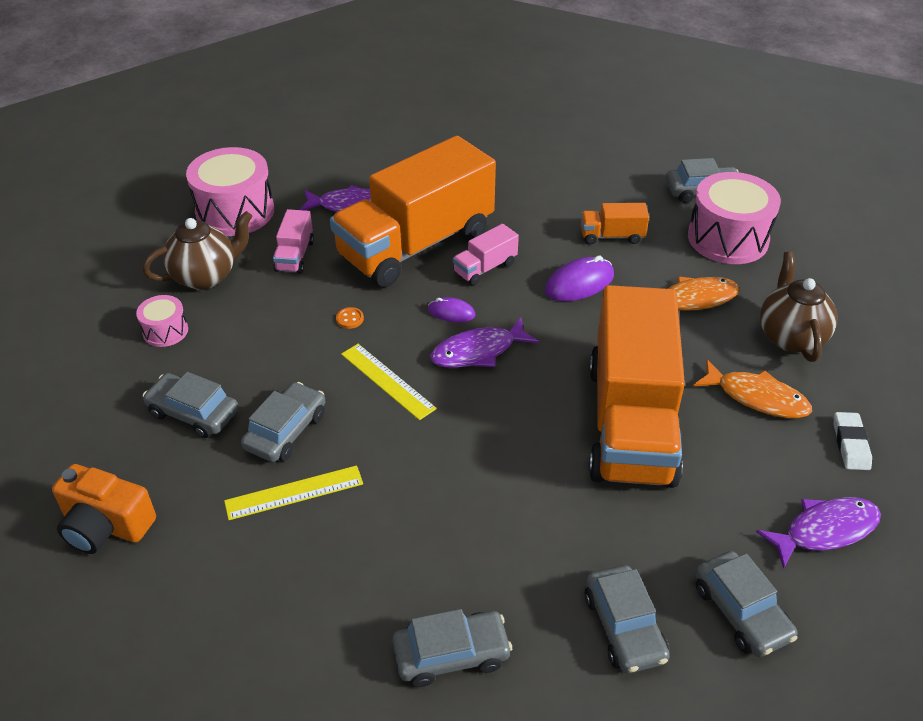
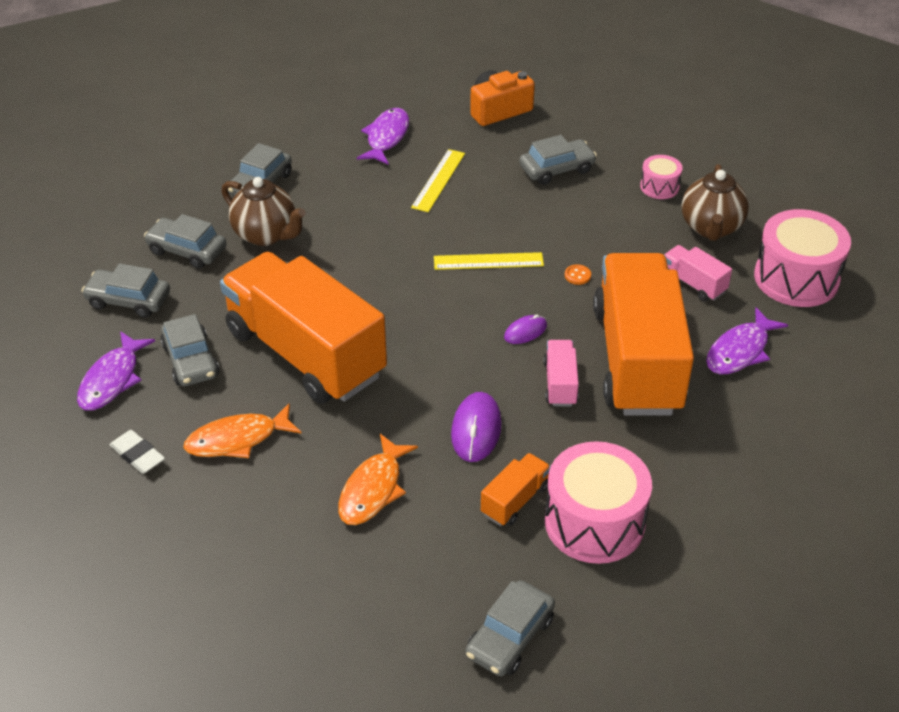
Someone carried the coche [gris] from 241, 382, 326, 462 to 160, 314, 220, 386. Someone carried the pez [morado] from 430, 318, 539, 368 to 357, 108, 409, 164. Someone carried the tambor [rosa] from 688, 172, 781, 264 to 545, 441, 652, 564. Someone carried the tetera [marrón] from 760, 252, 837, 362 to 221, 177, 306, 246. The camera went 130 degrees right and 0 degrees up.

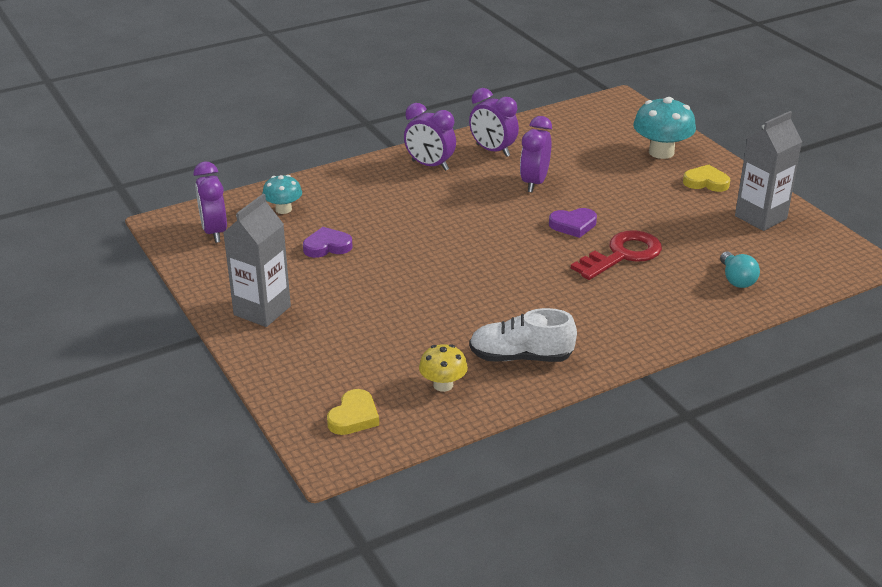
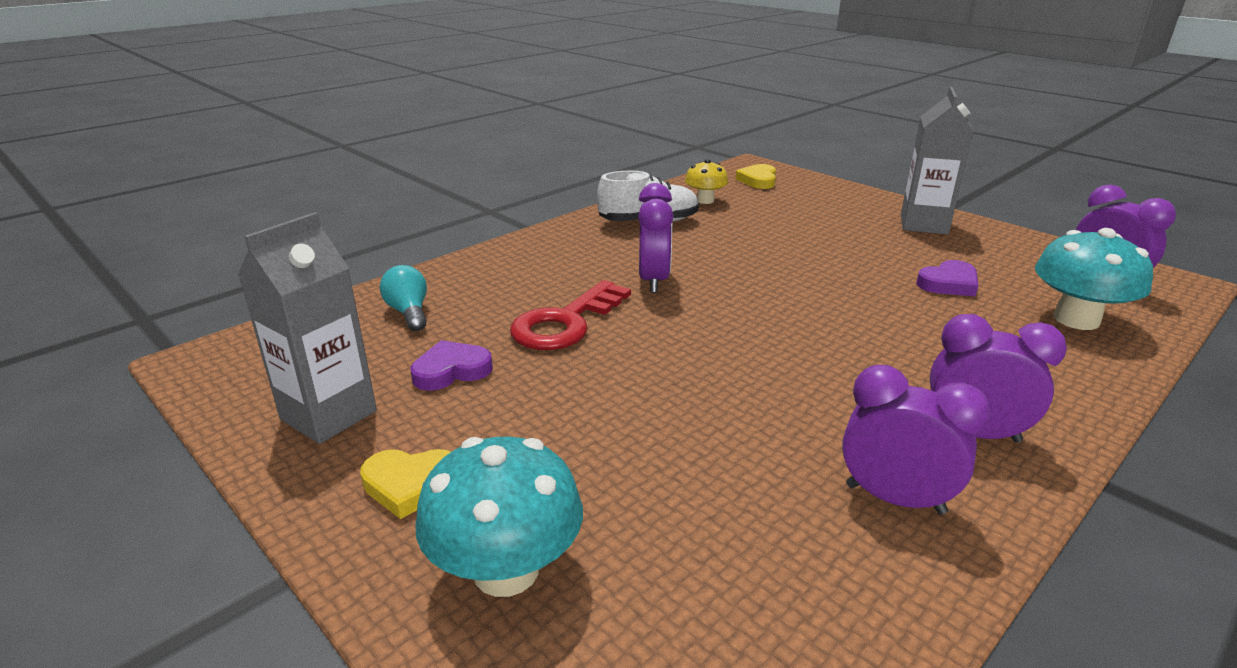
Someone carried the despertador [morado] from 520, 116, 552, 192 to 638, 183, 674, 293. Someone carried the corazón [morado] from 549, 208, 597, 238 to 411, 340, 493, 391. Someone scaled the seta [turquesa] at 262, 175, 302, 214 by 1.67. The camera went 165 degrees right and 5 degrees down.

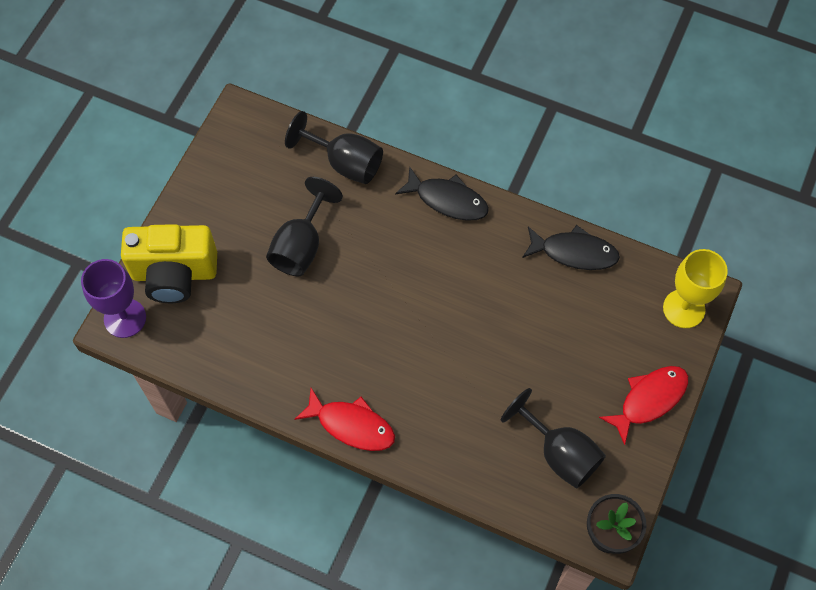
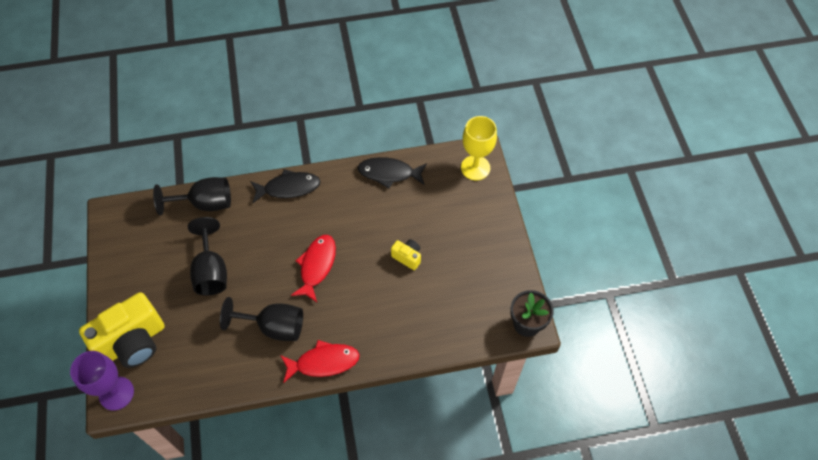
Someone put down the cámara [amarillo] at 391, 240, 421, 270. Someone carried the copa [negro] from 501, 388, 606, 489 to 220, 297, 303, 341. Someone carried the pez [rojo] from 599, 366, 688, 445 to 291, 235, 336, 302. Someone rotated the pez [negro] at 522, 225, 620, 270 by 150 degrees counterclockwise. The camera went 35 degrees left and 5 degrees down.

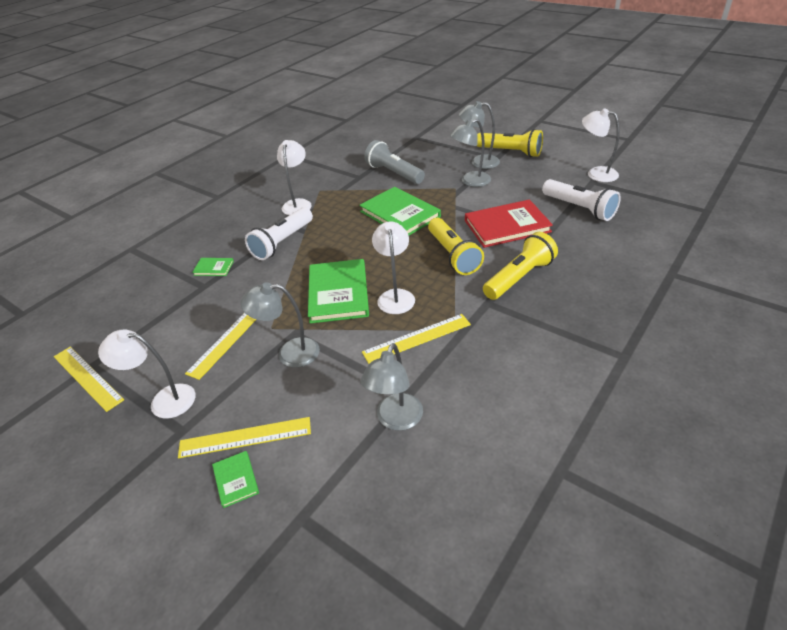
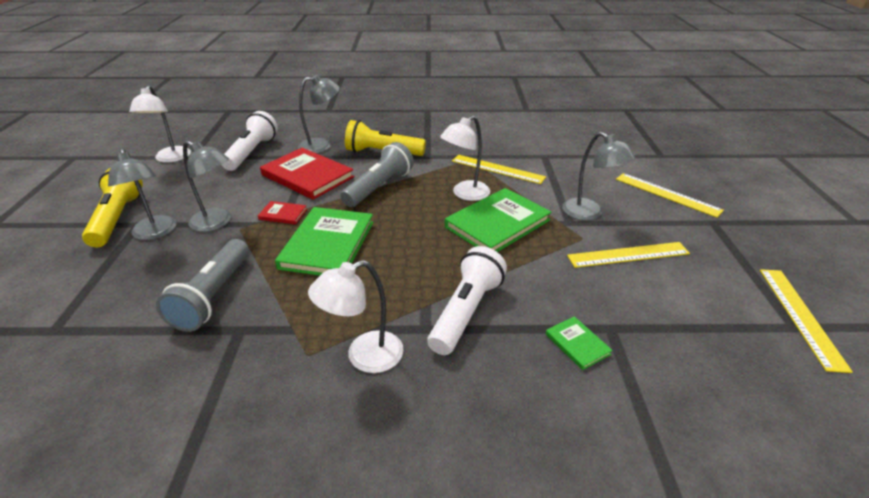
Someone took away the lámpara [blanco] at 98, 329, 195, 419. Someone took away the libro [verde] at 212, 451, 259, 508. Someone put down the libro [rojo] at 258, 201, 307, 225. Someone carried the lámpara [gris] from 360, 343, 423, 431 to 298, 75, 340, 153. Someone repainted the lámpara de mano [amarillo] at 428, 218, 484, 275, which became the lámpara de mano [gris] at 340, 142, 414, 207. Someone rotated the lámpara de mano [blanco] at 245, 207, 313, 260 by 60 degrees counterclockwise. The camera went 130 degrees left and 5 degrees down.

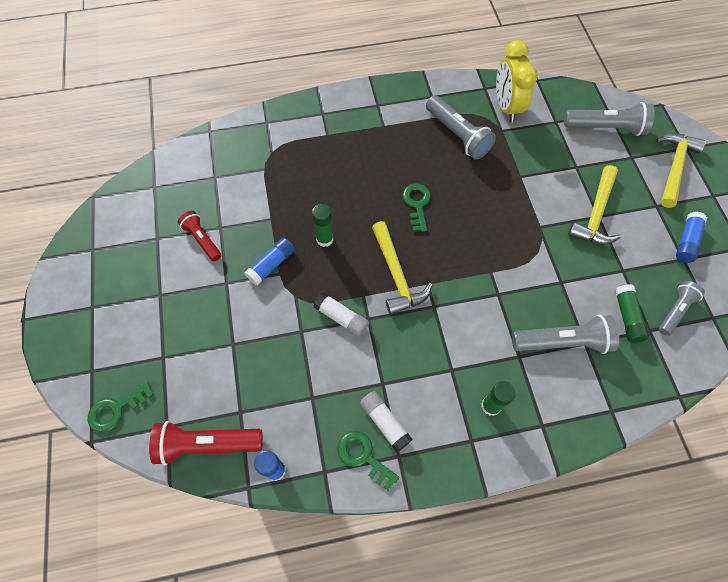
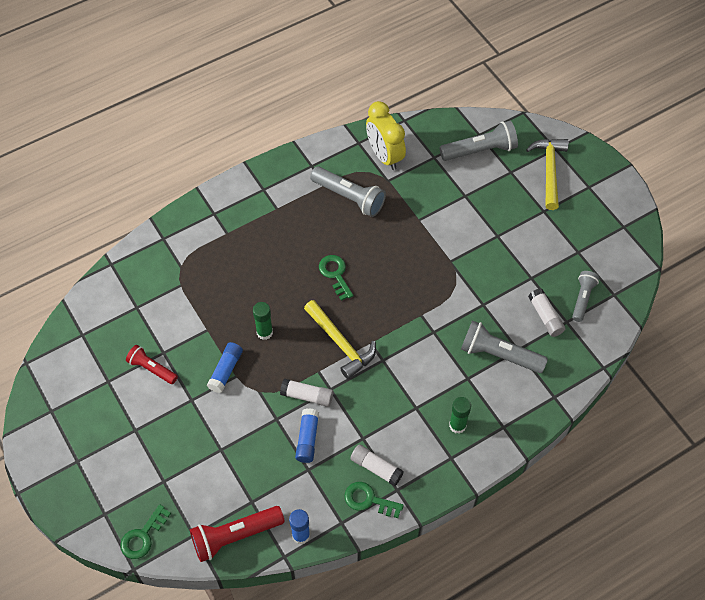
Someone took away the martillo [amarillo] at 568, 165, 621, 244. Someone carried the barra de pegamento [azul] from 676, 212, 707, 263 to 295, 408, 319, 463. Someone repainted the barra de pegamento [verde] at 615, 284, 649, 343, which became the barra de pegamento [blanco] at 528, 288, 565, 337. Someone rotated the lámpara de mano [gris] at 512, 314, 619, 354 by 135 degrees counterclockwise. The camera went 20 degrees left and 5 degrees down.

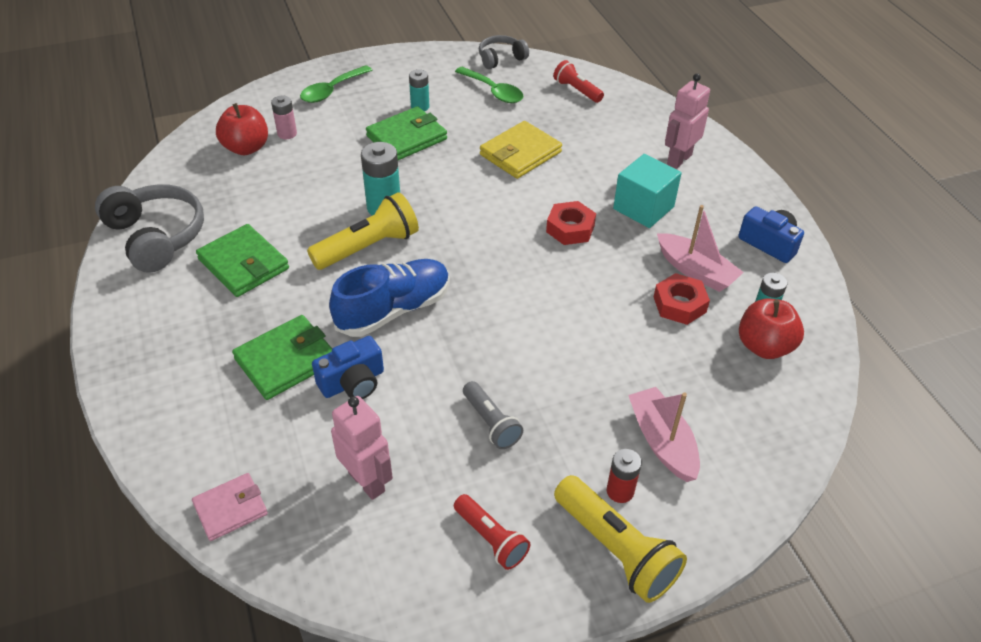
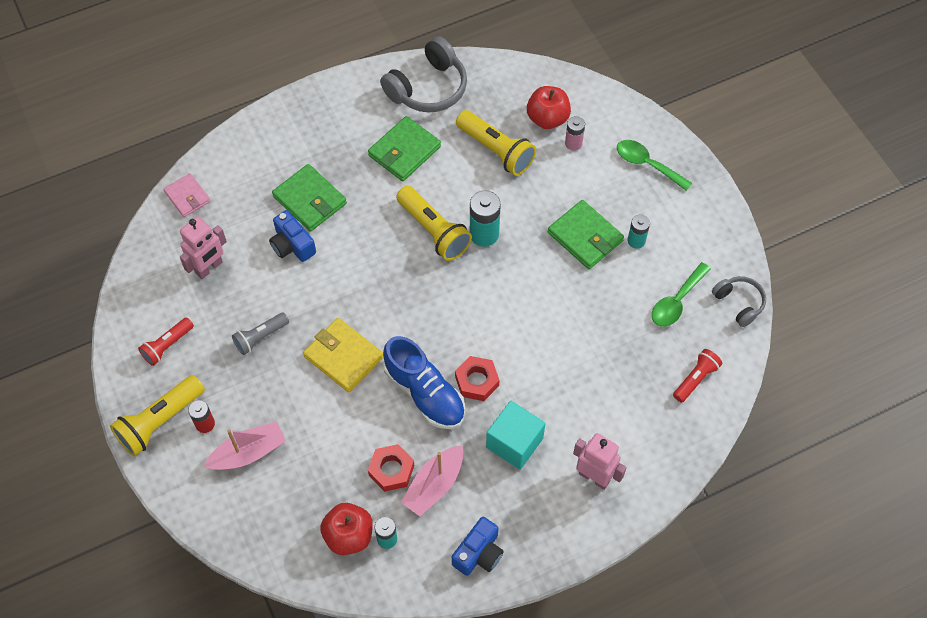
Someone put down the lámpara de mano [amarillo] at 456, 110, 536, 176. Someone carried the zapato [azul] from 329, 259, 450, 337 to 383, 336, 465, 429. Someone carried the cartera [amarillo] from 480, 121, 562, 179 to 303, 318, 384, 392. The camera went 85 degrees right and 15 degrees up.

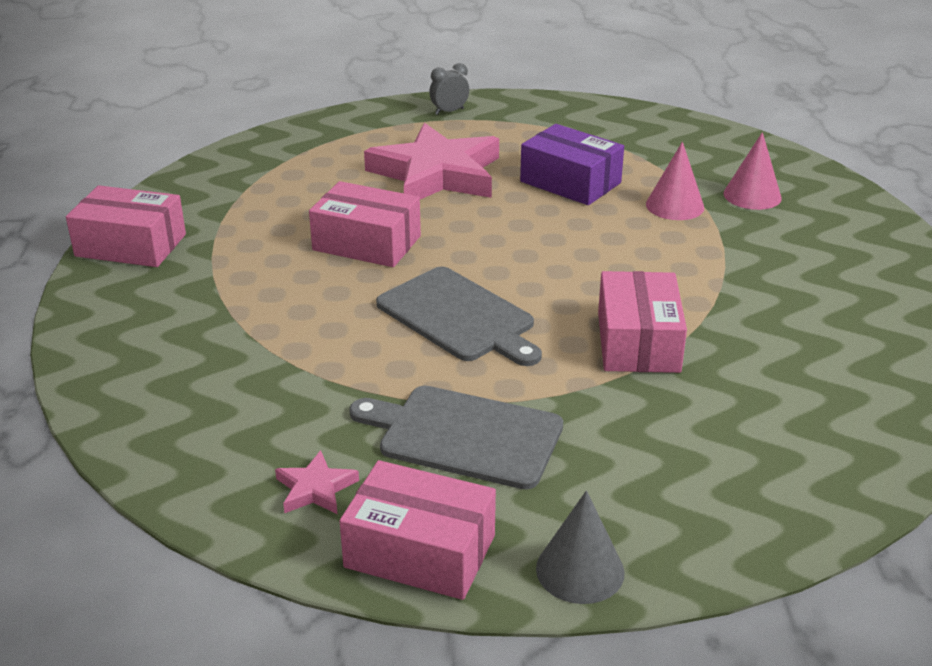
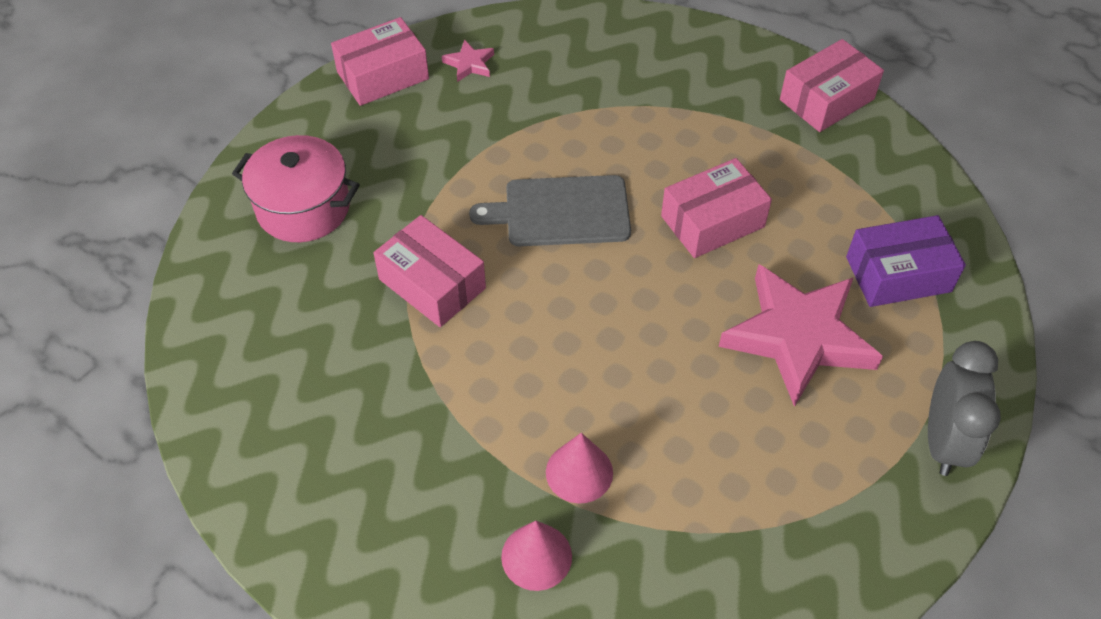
Someone took away the tabla de cortar [gris] at 349, 386, 563, 490. Someone took away the cono [gris] at 536, 490, 625, 604. Someone put down the olla [rosa] at 232, 135, 360, 242. Someone carried the caja [morado] from 520, 124, 624, 205 to 846, 215, 966, 307. Someone scaled the despertador [gris] at 429, 63, 469, 115 by 1.91. The camera went 130 degrees right and 20 degrees up.

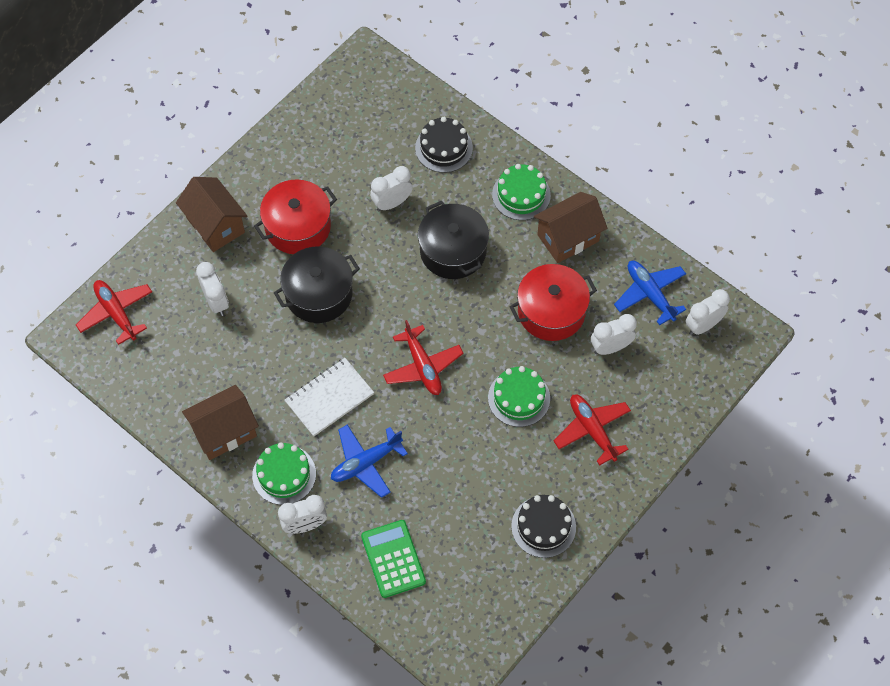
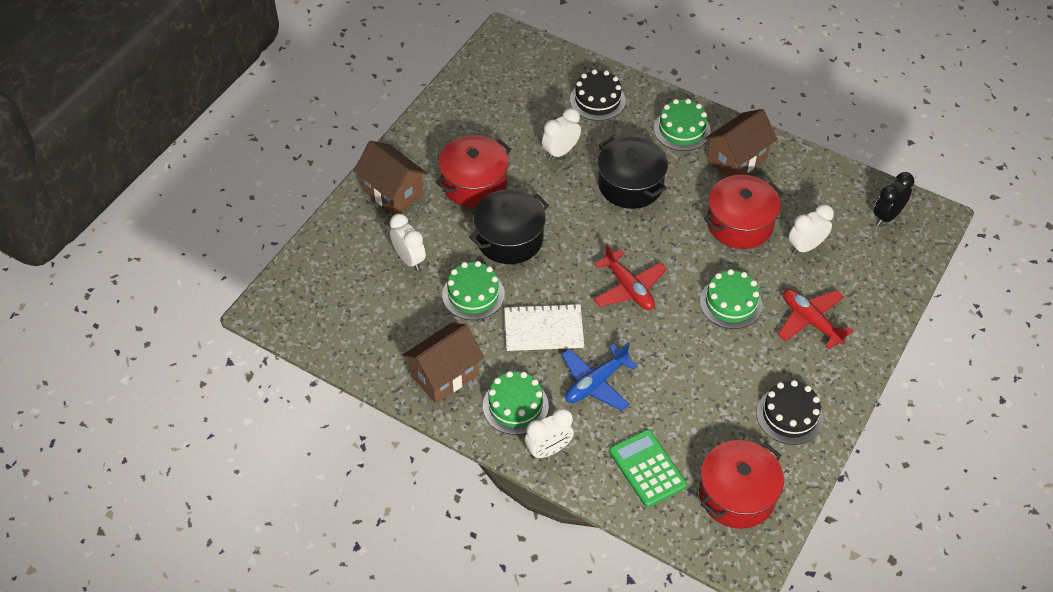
Someone took away the avión [rojo] at 76, 280, 152, 345. Someone took away the avión [azul] at 614, 261, 686, 325. Someone put down the tarta [verde] at 442, 261, 505, 320. Someone put down the olla [rojo] at 699, 440, 784, 529. Someone repainted the despertador [blanco] at 686, 289, 730, 335, which became the despertador [negro] at 874, 172, 914, 226. Someone rotated the cuaderno [blanco] at 285, 358, 374, 437 by 45 degrees clockwise. The camera went 10 degrees left and 10 degrees down.

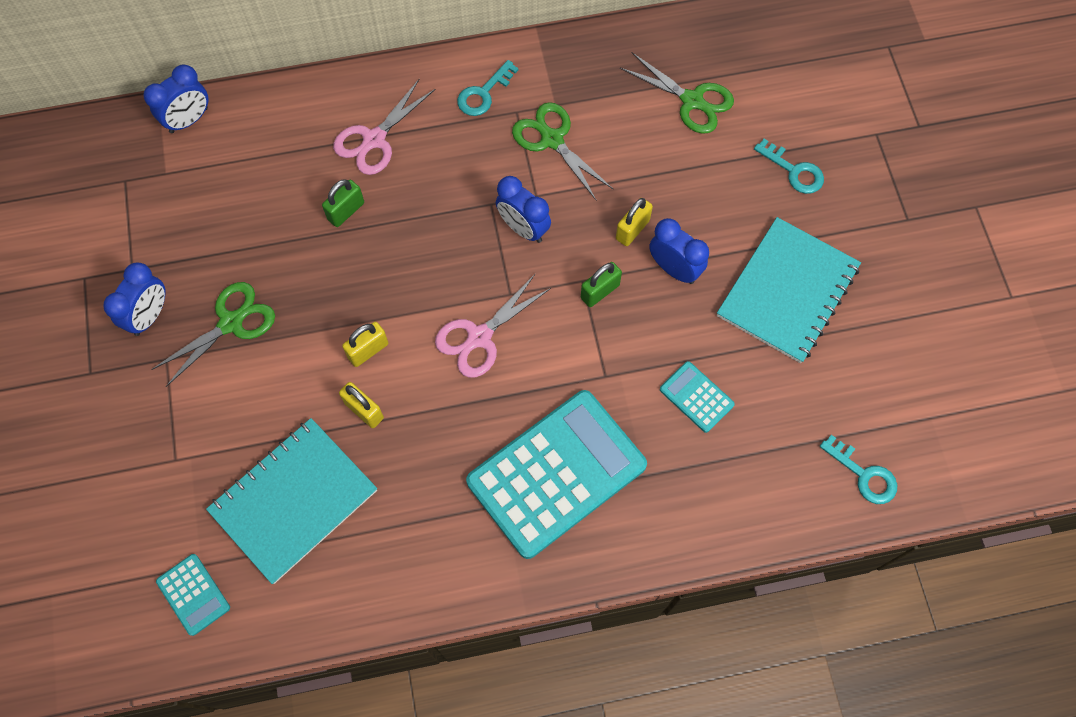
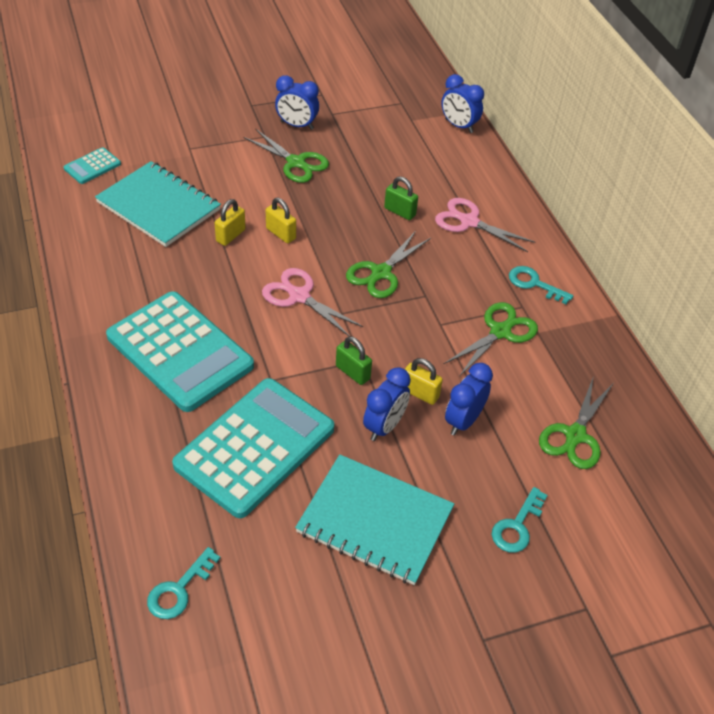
Someone put down the tijeras [verde] at 346, 231, 431, 298. Someone carried the despertador [azul] from 496, 176, 551, 243 to 445, 363, 493, 435. Someone scaled the calculadora [turquesa] at 660, 361, 735, 433 by 2.33. The camera went 80 degrees right and 20 degrees down.

